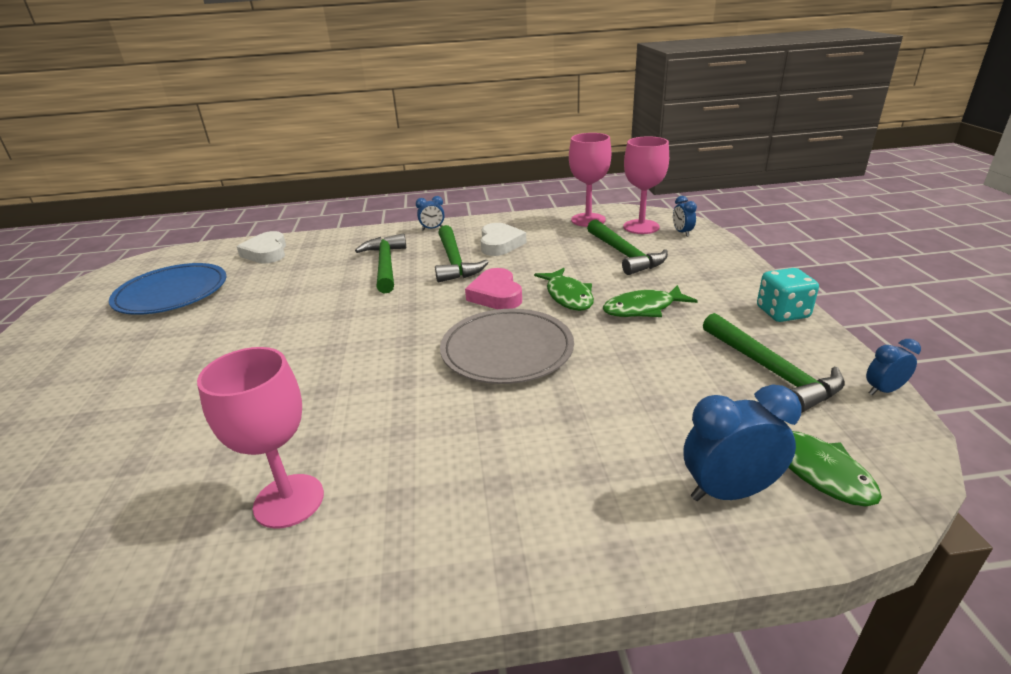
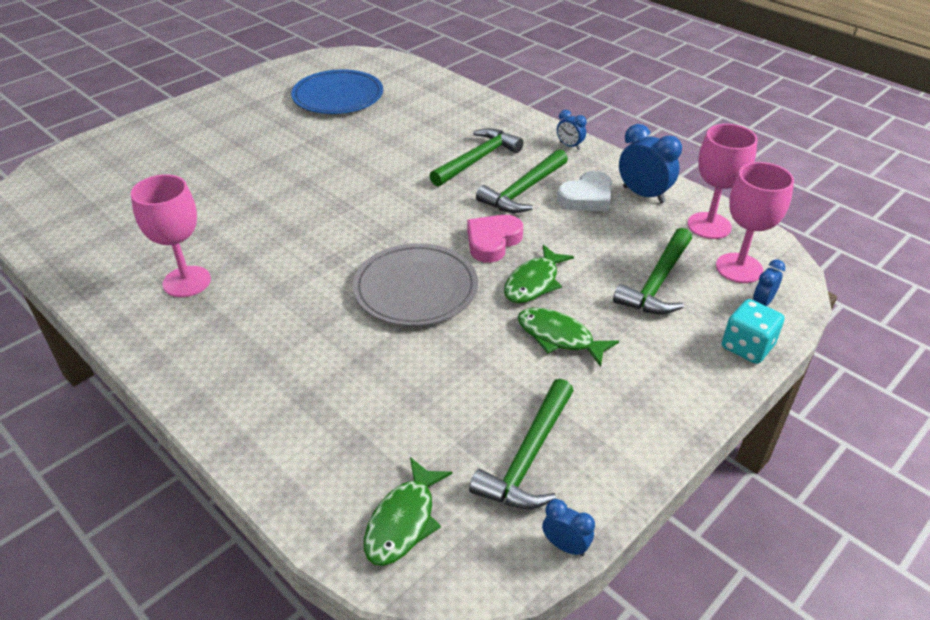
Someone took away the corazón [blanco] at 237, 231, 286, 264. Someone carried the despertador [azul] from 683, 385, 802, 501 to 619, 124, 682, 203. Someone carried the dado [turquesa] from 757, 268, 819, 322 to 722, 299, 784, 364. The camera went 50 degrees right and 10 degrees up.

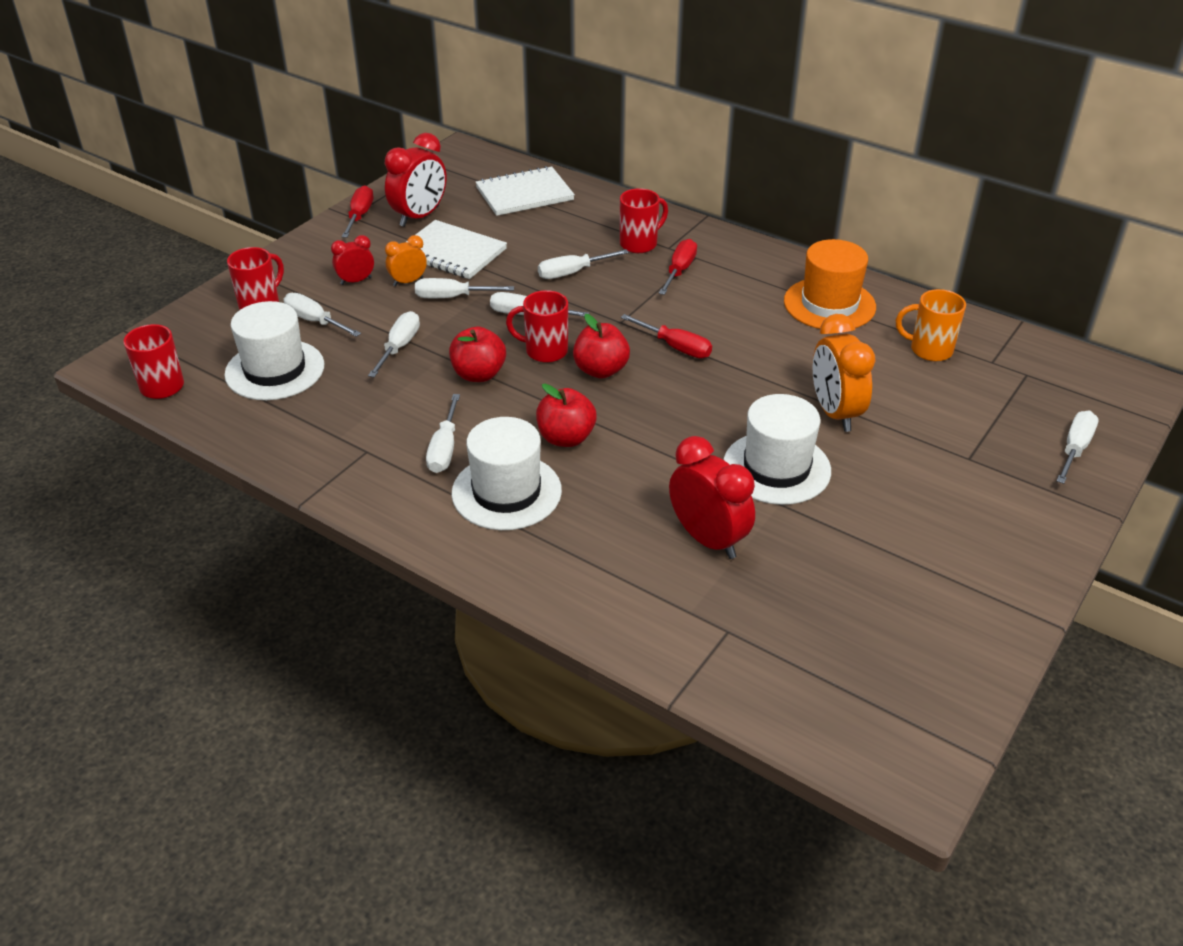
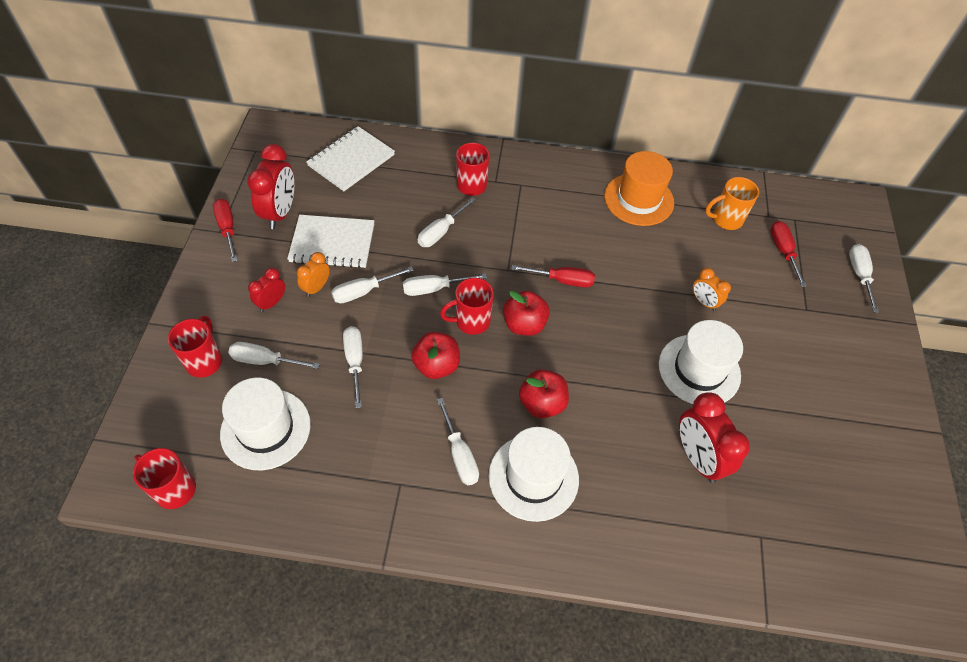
Someone carried the destornillador [rojo] from 659, 239, 697, 295 to 770, 221, 807, 287. Someone rotated the despertador [rojo] at 669, 436, 755, 559 by 135 degrees counterclockwise. Someone scaled the despertador [naranja] at 813, 314, 876, 432 by 0.56. The camera went 30 degrees left and 15 degrees up.

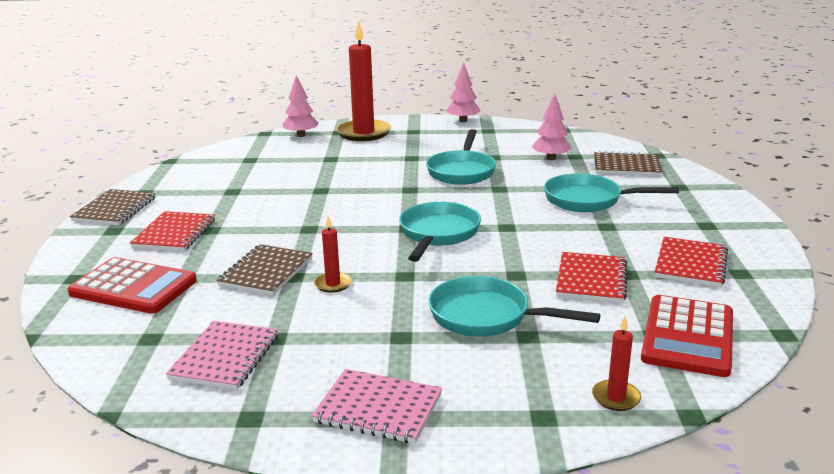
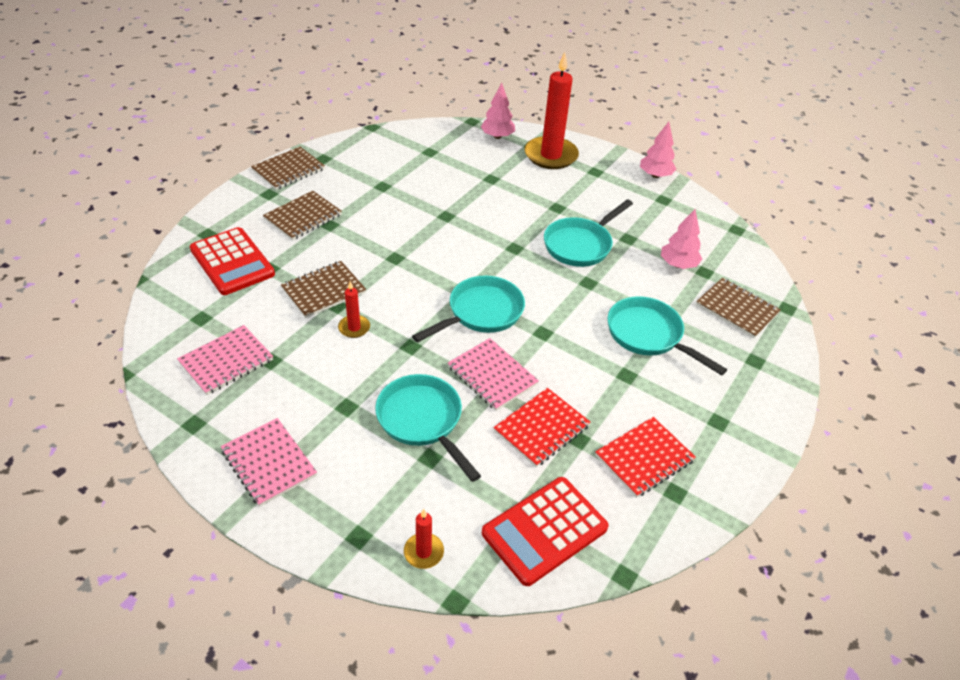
Someone put down the cuaderno [rosa] at 448, 338, 539, 411. Someone repainted the cuaderno [rojo] at 130, 211, 215, 251, which became the cuaderno [marrón] at 263, 191, 342, 240. The camera went 30 degrees right and 20 degrees up.

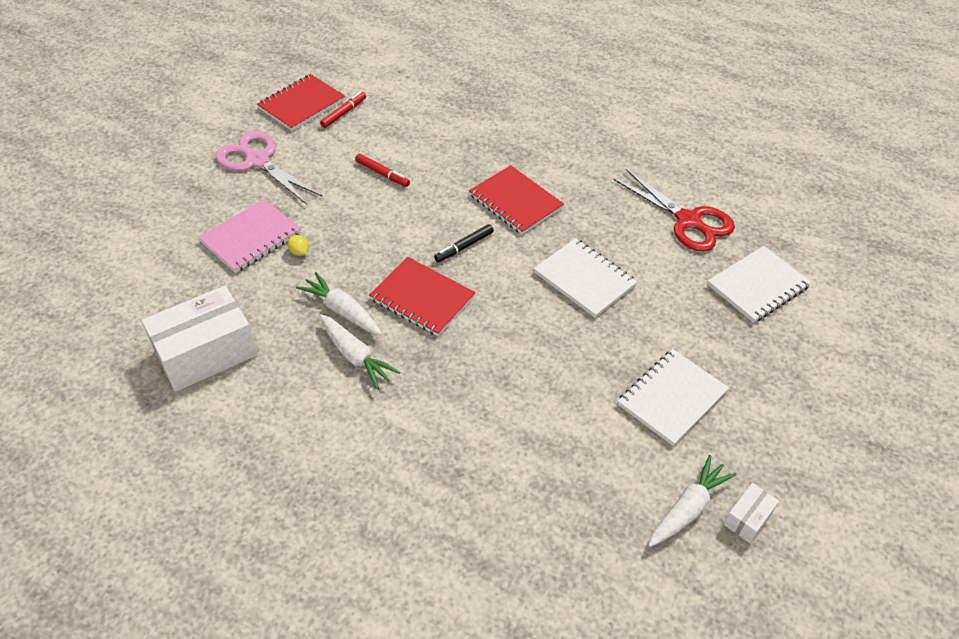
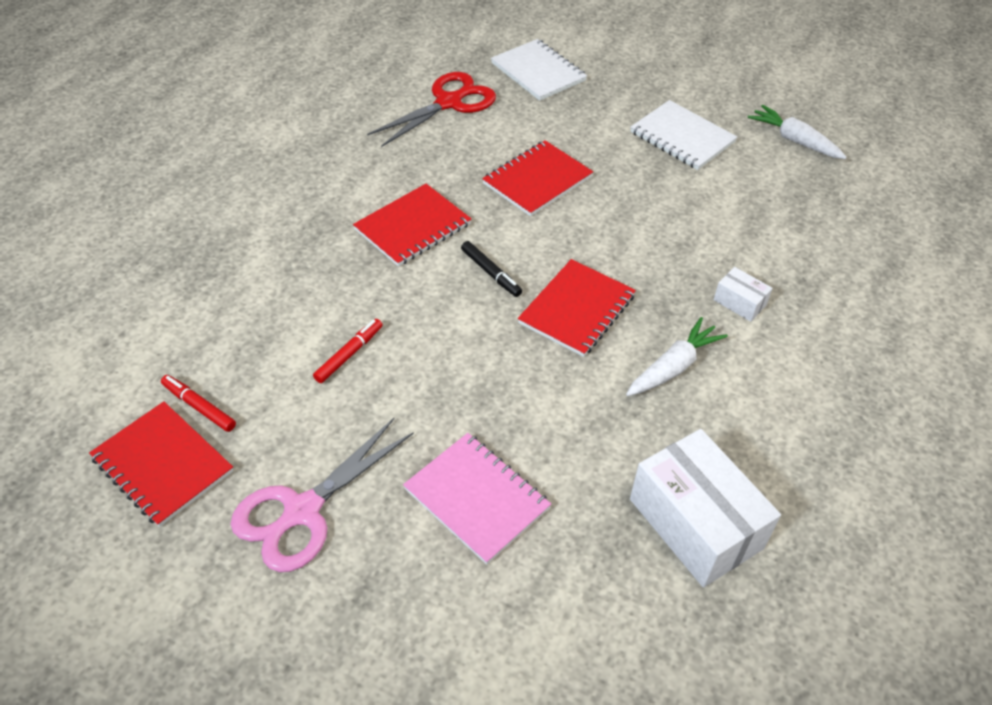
Someone took away the limón [amarillo] at 287, 235, 309, 256. Someone took away the zanahoria [blanco] at 296, 272, 382, 335. Someone carried the caja [blanco] from 724, 483, 779, 543 to 714, 267, 773, 322. Someone repainted the cuaderno [blanco] at 534, 238, 637, 318, which became the cuaderno [rojo] at 482, 140, 593, 216. The camera went 90 degrees left and 0 degrees up.

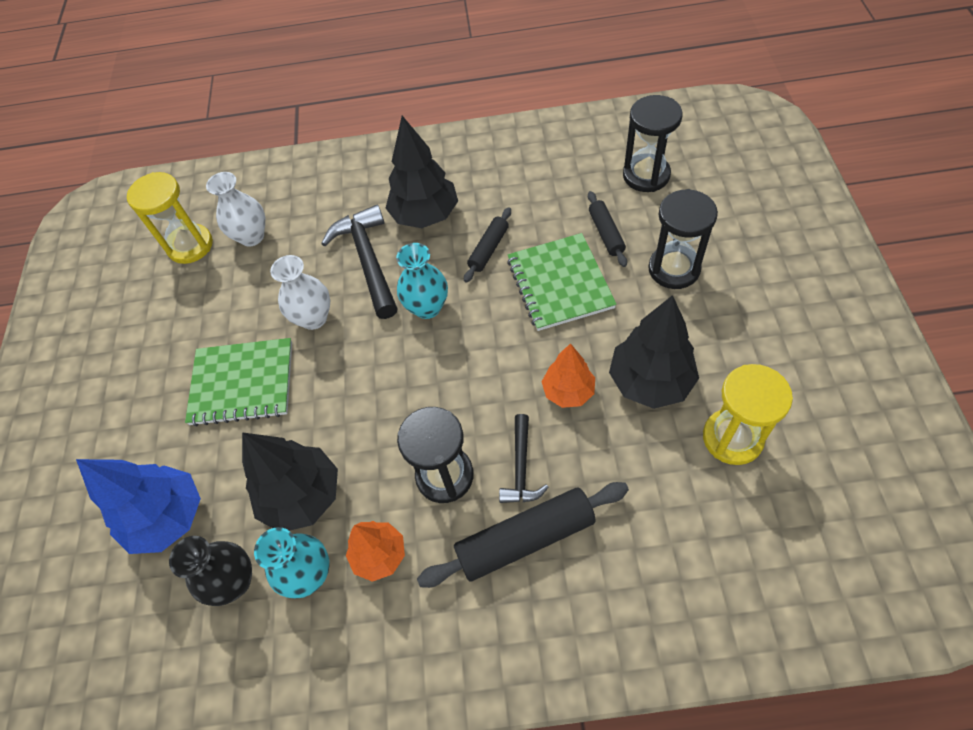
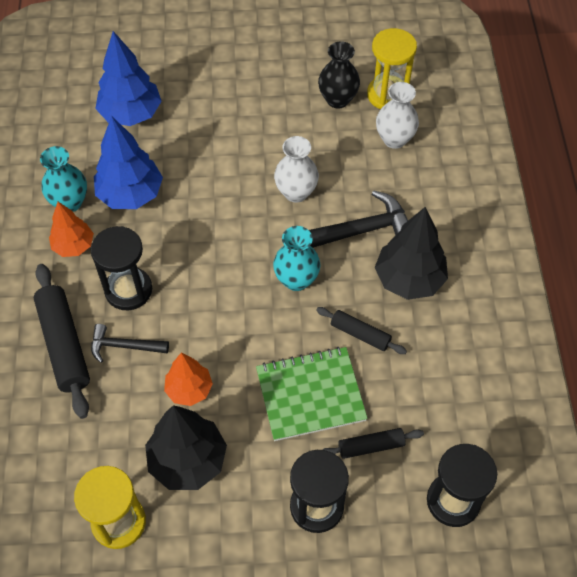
Someone took away the cuaderno [verde] at 185, 338, 292, 426. Someone carried the florero [negro] from 169, 536, 252, 606 to 318, 41, 360, 109. Someone repainted the árbol [negro] at 242, 432, 338, 531, which became the árbol [azul] at 94, 116, 163, 209. The camera went 85 degrees right and 0 degrees up.

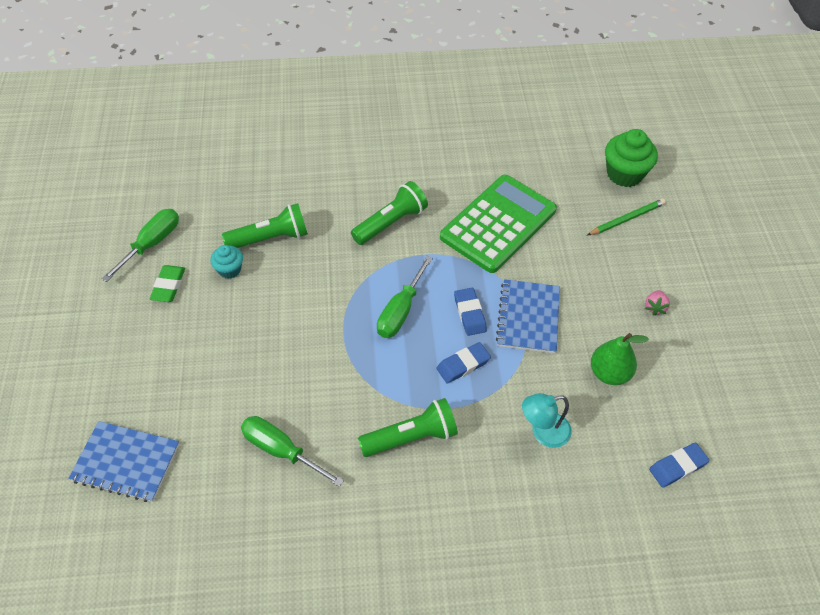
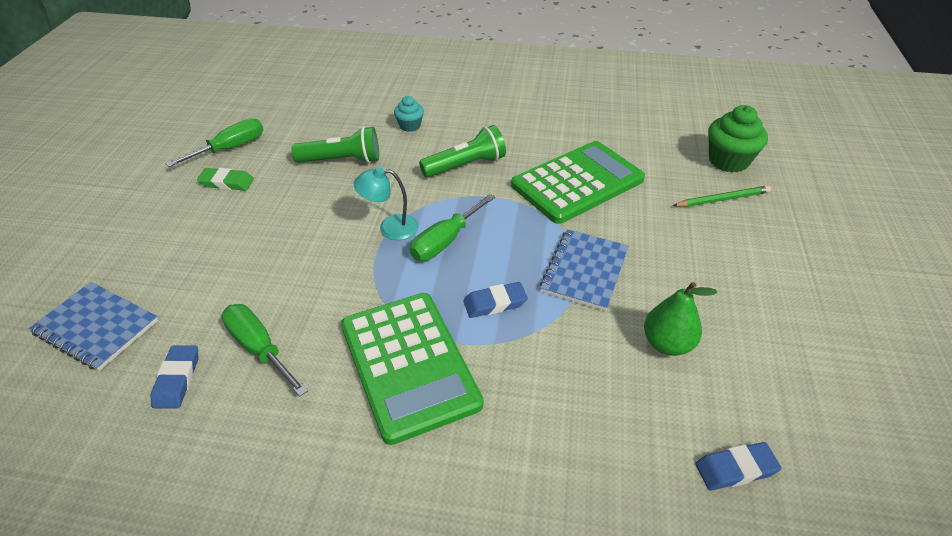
Someone took away the fresa [rosa] at 645, 290, 670, 316. Someone carried the magdalena [turquesa] from 210, 245, 243, 279 to 394, 96, 424, 132. Someone carried the goma de borrar [azul] from 454, 288, 487, 336 to 151, 345, 198, 408. Someone carried the lámpara [turquesa] from 522, 393, 572, 448 to 354, 167, 419, 240. Someone swapped the lámpara de mano [verde] at 358, 398, 458, 457 for the calculadora [verde] at 341, 293, 483, 445. Someone rotated the goma de borrar [verde] at 150, 265, 185, 302 by 75 degrees clockwise. The camera went 15 degrees right and 10 degrees down.

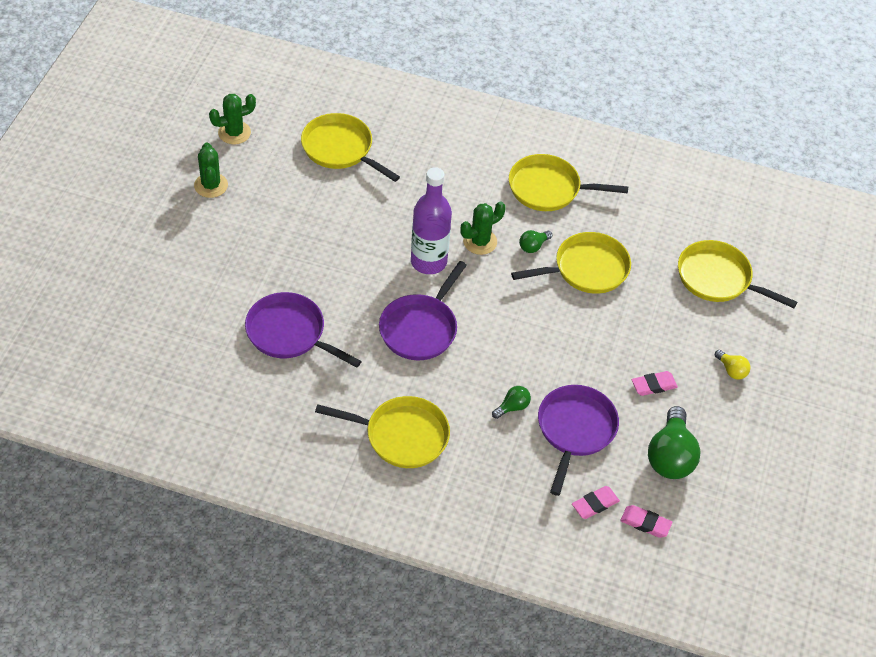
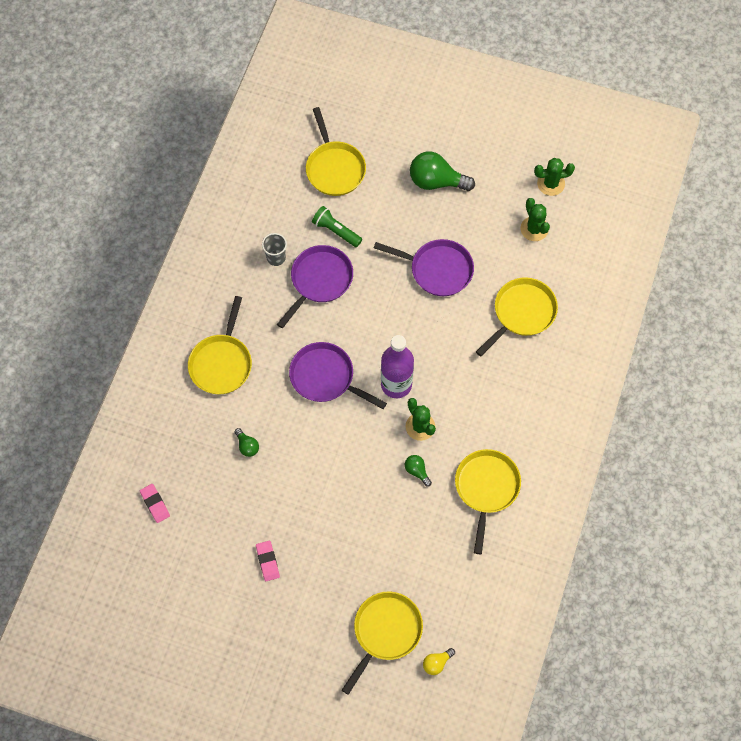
Someone took away the goma de borrar [rosa] at 620, 505, 672, 538. Someone put down the vaso [gris] at 262, 233, 287, 266. Someone put down the lámpara de mano [verde] at 312, 206, 362, 247. Someone carried the cactus [verde] from 194, 142, 228, 198 to 534, 158, 575, 196. Someone carried the sartén [amarillo] from 511, 232, 631, 294 to 306, 107, 366, 196. Someone carried the sartén [morado] from 538, 385, 619, 496 to 374, 239, 474, 296. Someone carried the bombilla [verde] from 648, 406, 701, 479 to 410, 151, 475, 191. Someone carried the bombilla [amarillo] from 715, 350, 751, 380 to 423, 648, 455, 675. The camera went 95 degrees right and 15 degrees up.

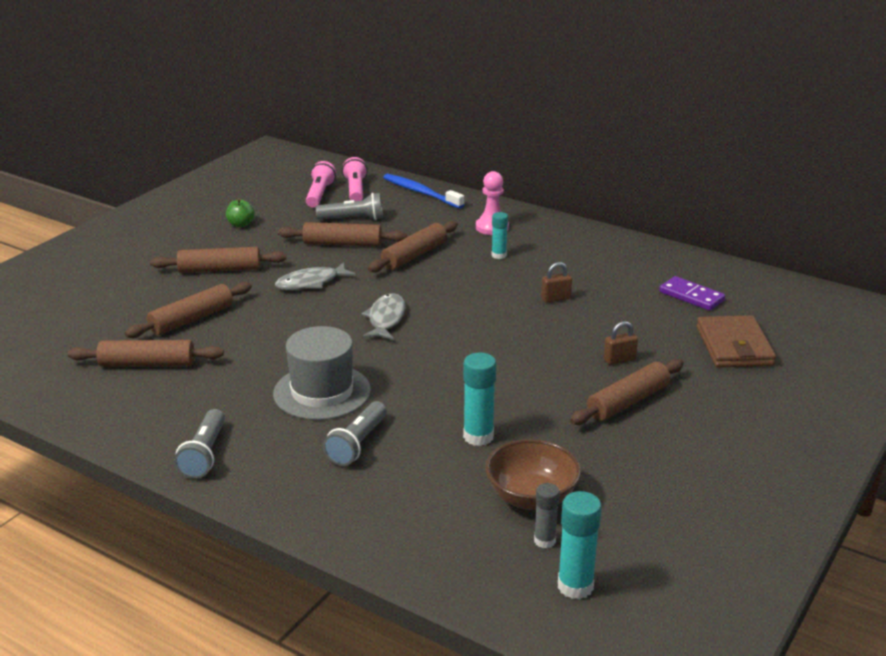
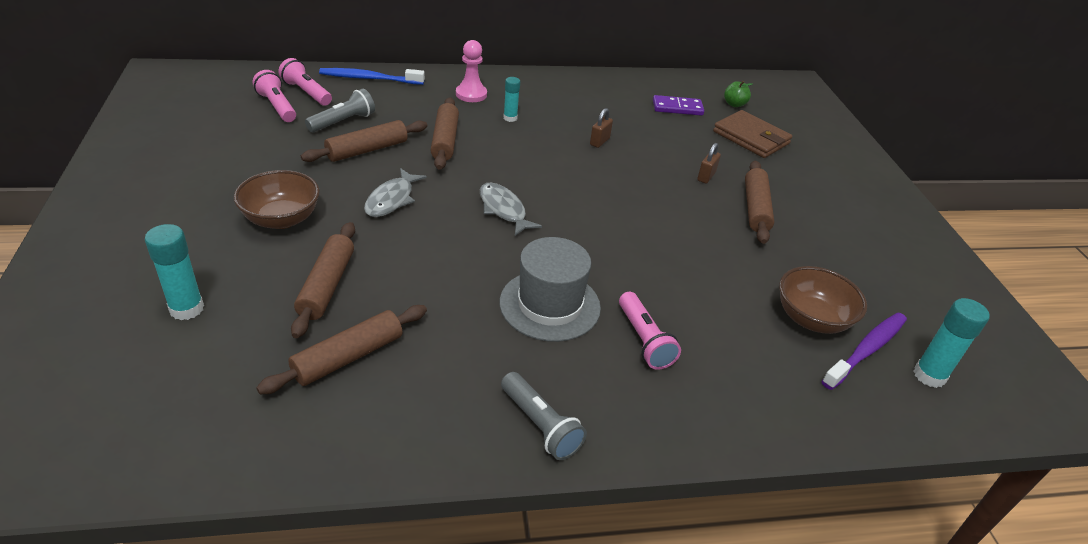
Someone carried the manzana [verde] from 226, 199, 255, 227 to 724, 81, 753, 107. Someone carried the barra de pegamento [turquesa] from 463, 353, 496, 446 to 145, 224, 204, 320. Someone swapped the rodillo [marrón] at 150, 247, 287, 273 for the cuenco [marrón] at 234, 170, 320, 229. Someone swapped the barra de pegamento [gris] at 534, 483, 560, 548 for the cepillo de dientes [morado] at 822, 312, 907, 390. Someone repainted the lámpara de mano [gris] at 323, 401, 387, 466, which became the lámpara de mano [rosa] at 619, 292, 681, 370. The camera went 45 degrees left and 10 degrees up.

